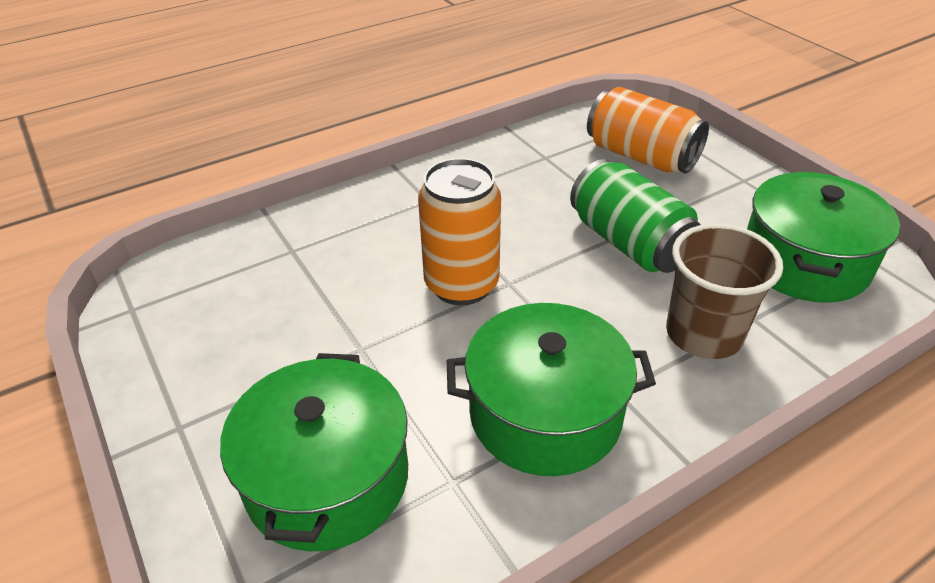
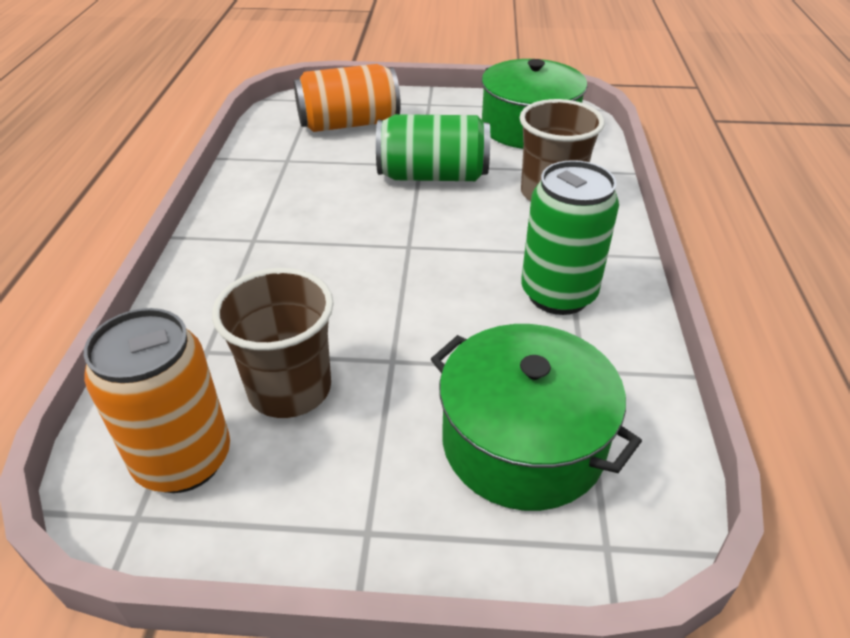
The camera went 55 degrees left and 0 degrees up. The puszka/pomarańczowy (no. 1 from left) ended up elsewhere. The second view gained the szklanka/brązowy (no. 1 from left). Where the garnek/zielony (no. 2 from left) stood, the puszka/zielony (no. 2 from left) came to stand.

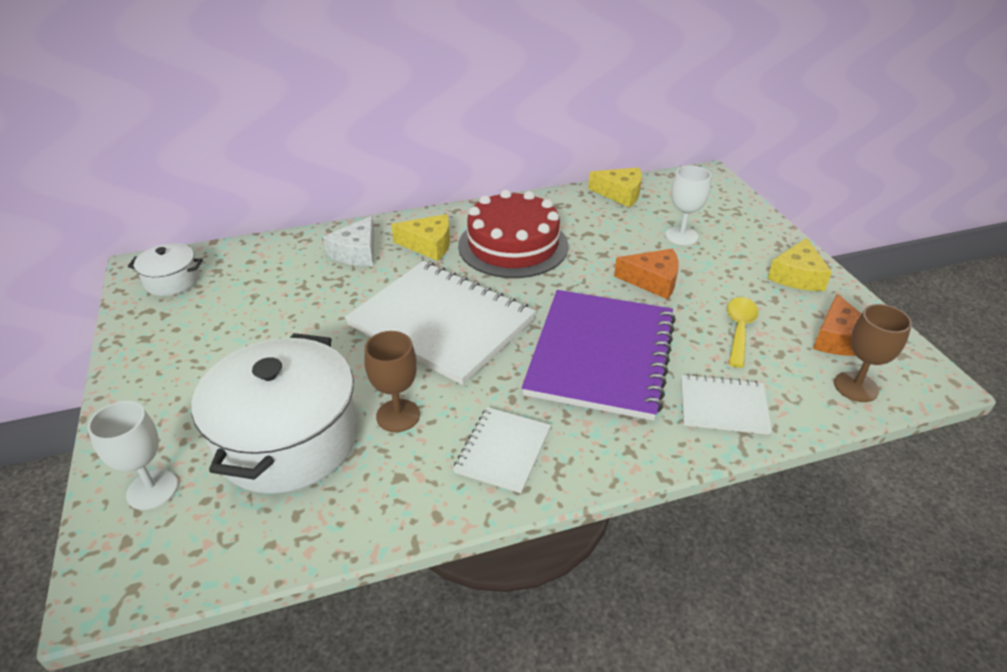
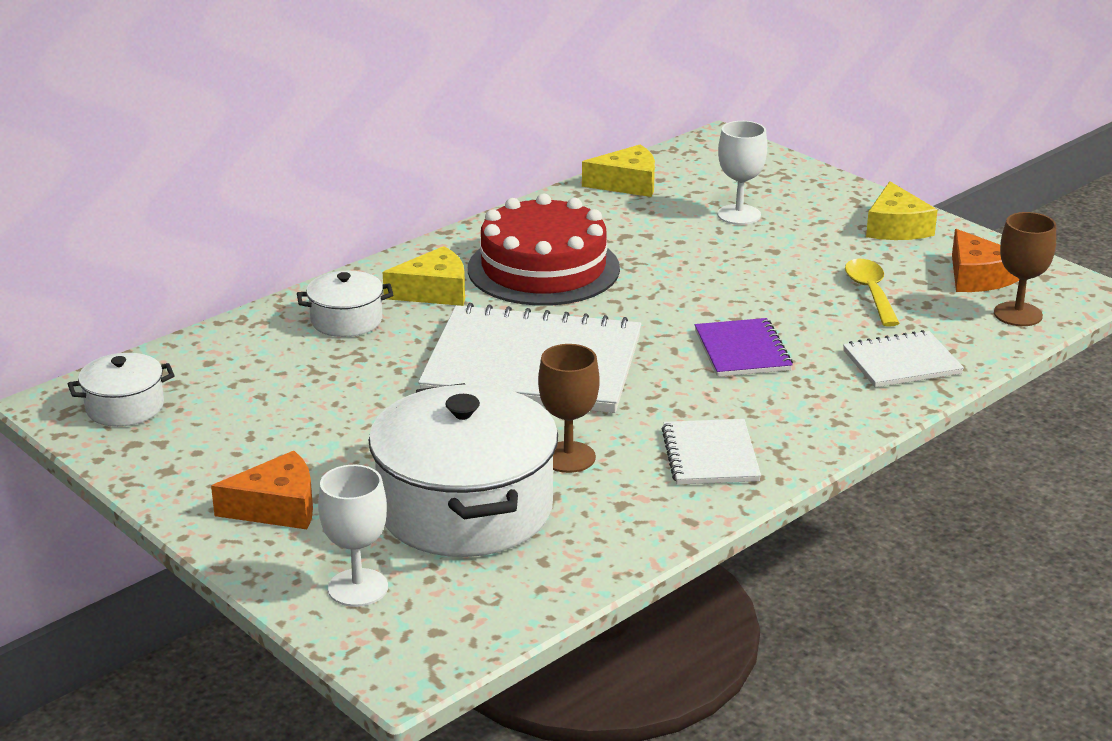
The camera went 25 degrees left and 10 degrees down. The ser/pomarańczowy (no. 1 from left) ended up elsewhere. Where the ser/biały stood, the garnek/biały (no. 2 from left) came to stand. The size of the zeszyt/fioletowy changed by a factor of 0.49.

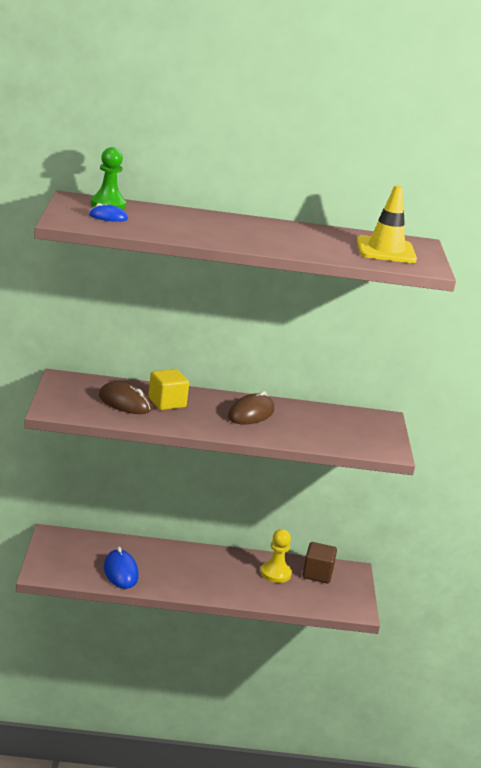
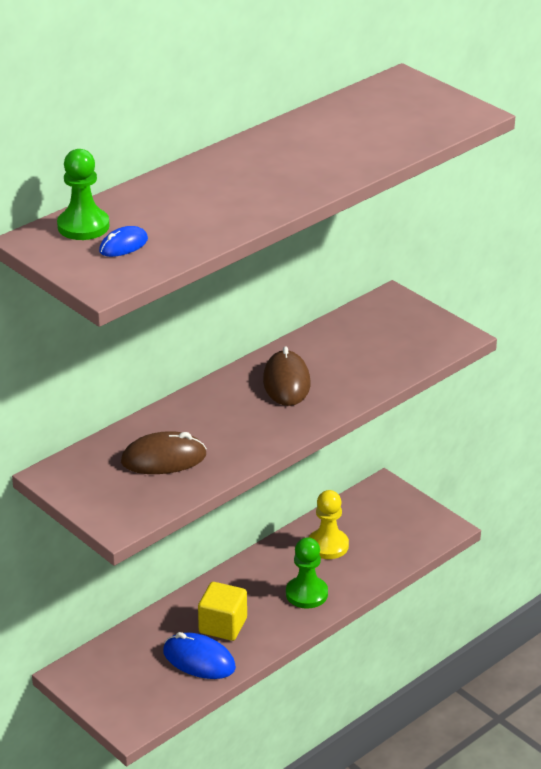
The camera went 40 degrees left and 10 degrees up. The sześcian/żółty ended up elsewhere. The second view gained the pionek/zielony (no. 2 from left). The second view lost the sześcian/brązowy. The second view lost the pachołek/żółty.

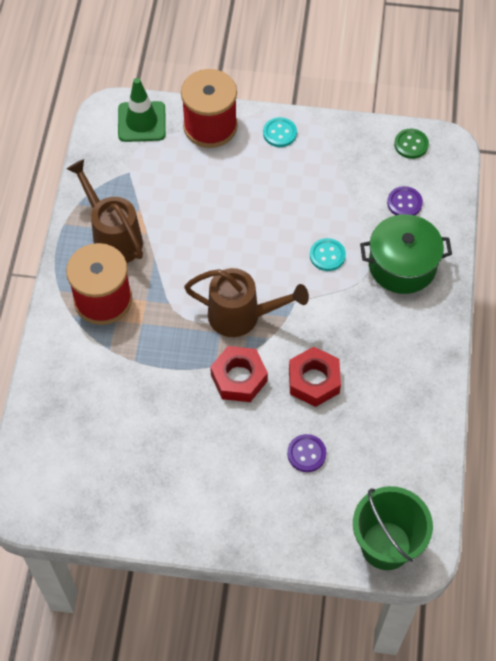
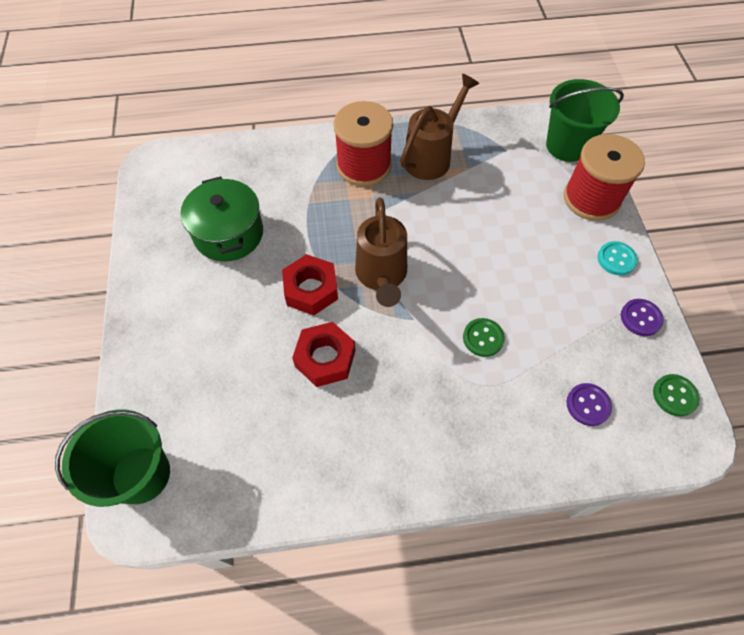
The camera went 75 degrees right and 0 degrees up. The garnek/zielony ended up elsewhere. What was the guzik/turkusowy (no. 2 from left) turned into the guzik/zielony (no. 1 from left). Where the pachołek/zielony stood, the wiadro/zielony (no. 2 from left) came to stand. The guzik/fioletowy (no. 1 from left in the first image) ended up elsewhere.

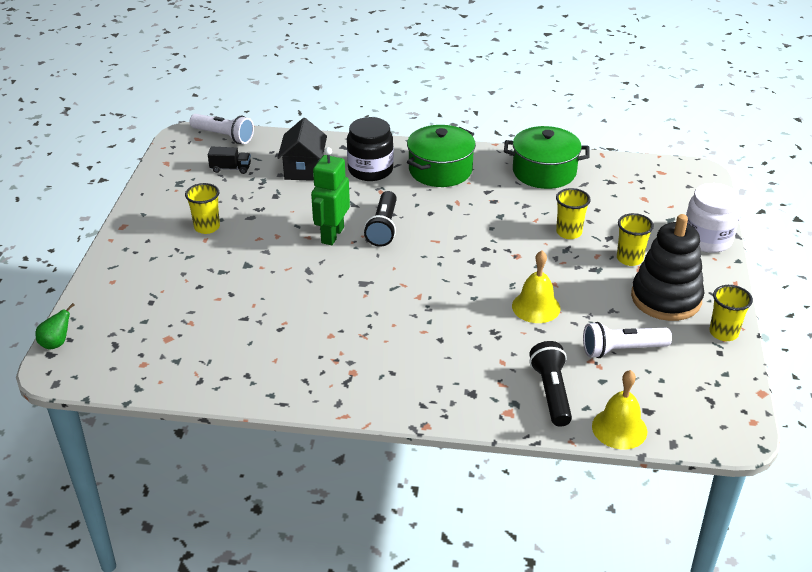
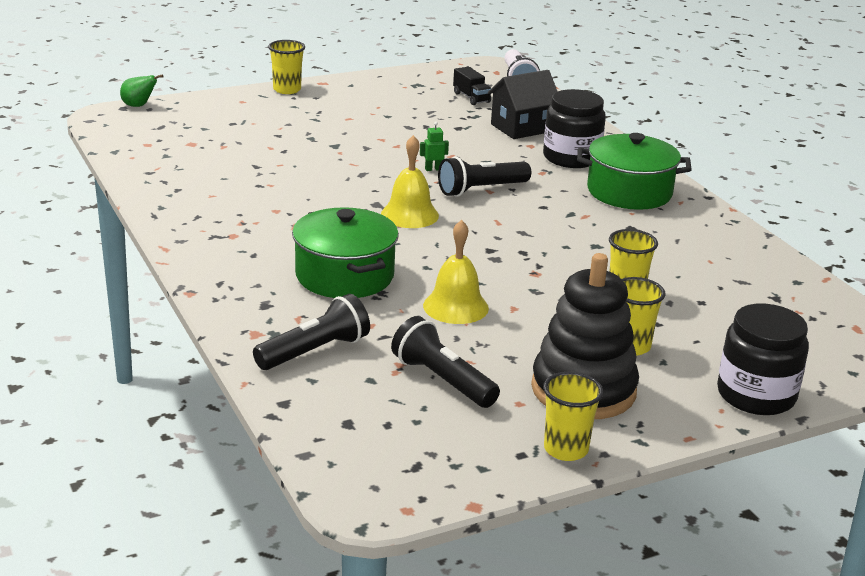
The camera went 55 degrees right and 10 degrees down. The szklanka/żółty (no. 1 from left) ended up elsewhere. The garnek/zielony (no. 2 from left in the first image) ended up elsewhere. The dzwonek/żółty (no. 2 from left in the first image) ended up elsewhere. What was the latarka/biały (no. 2 from left) turned into the latarka/czarny (no. 2 from left). The size of the robot/zielony changed by a factor of 0.41. What was the słoik/biały turned into the słoik/czarny (no. 2 from left).

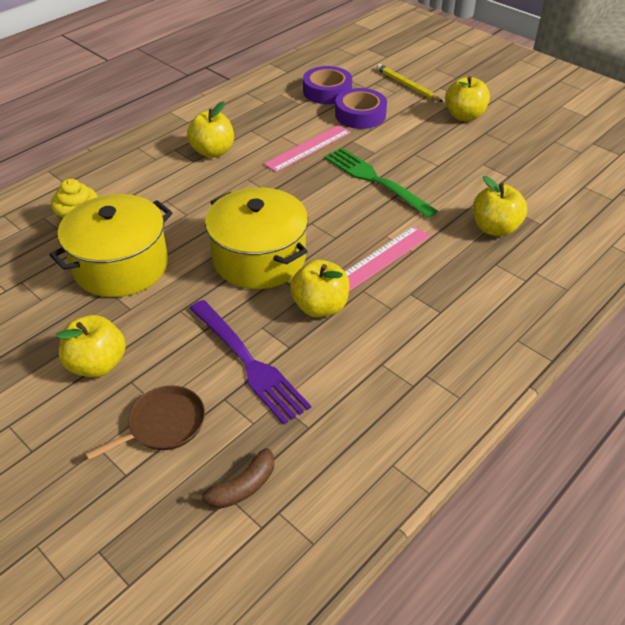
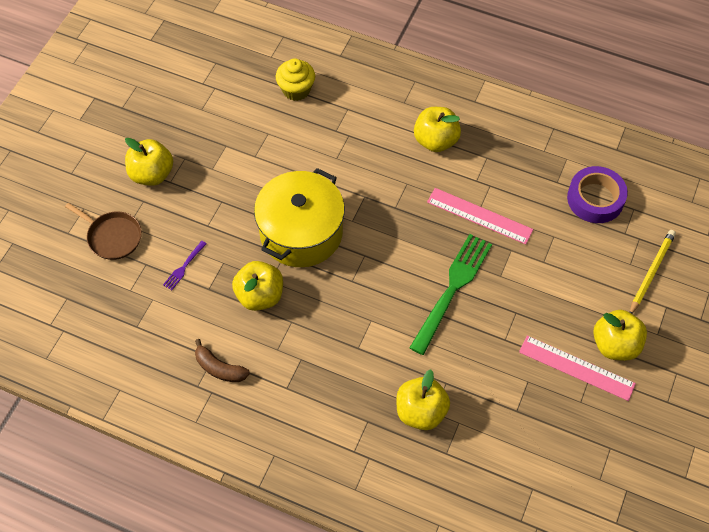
The camera went 70 degrees right and 15 degrees up. The size of the widelec/fioletowy changed by a factor of 0.43. The banan/brązowy ended up elsewhere. The linijka/różowy (no. 2 from left) ended up elsewhere. The second view lost the garnek/żółty (no. 1 from left). The second view lost the taśma klejąca/fioletowy (no. 2 from left).

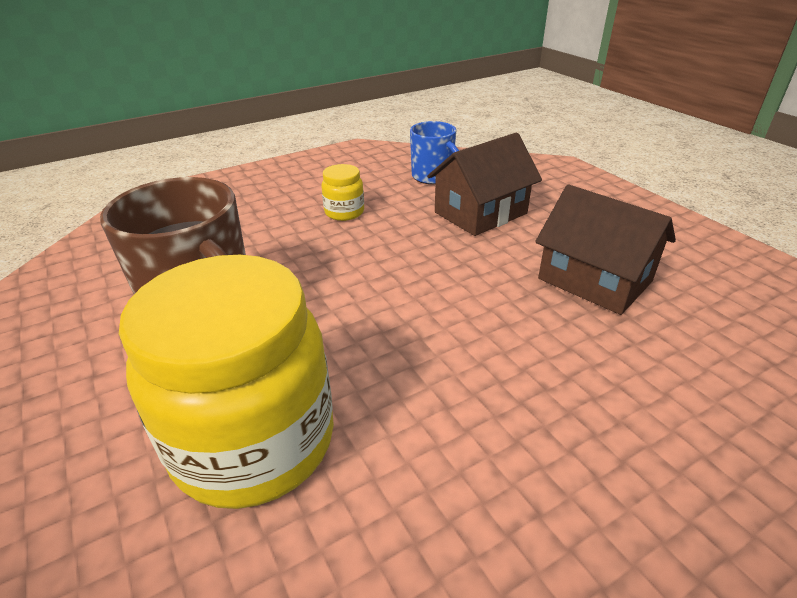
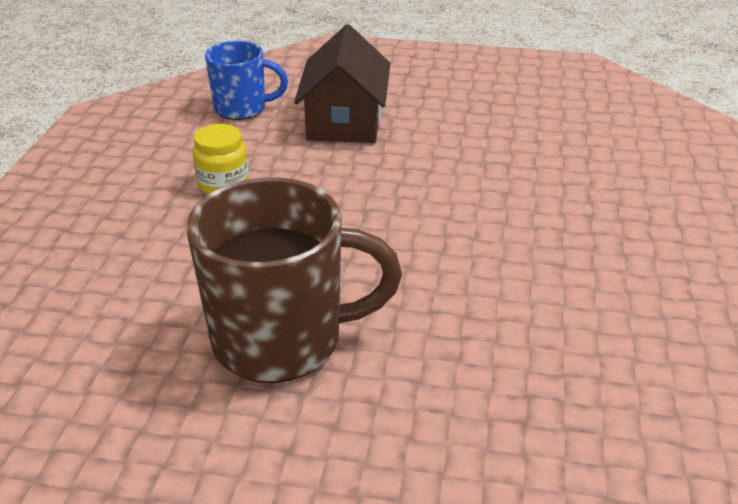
The camera went 50 degrees left and 0 degrees up. The second view lost the słoik/żółty (no. 1 from left). The second view lost the domek/brązowy (no. 2 from left).

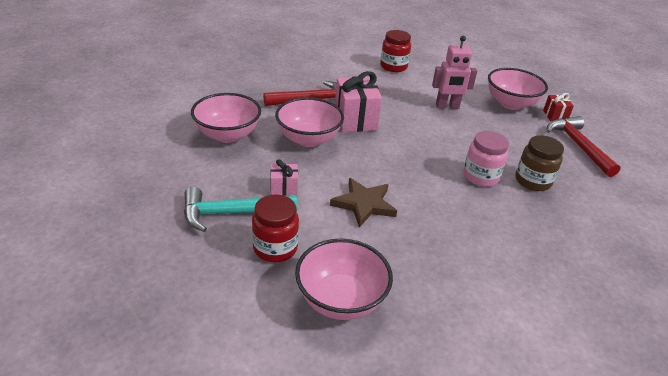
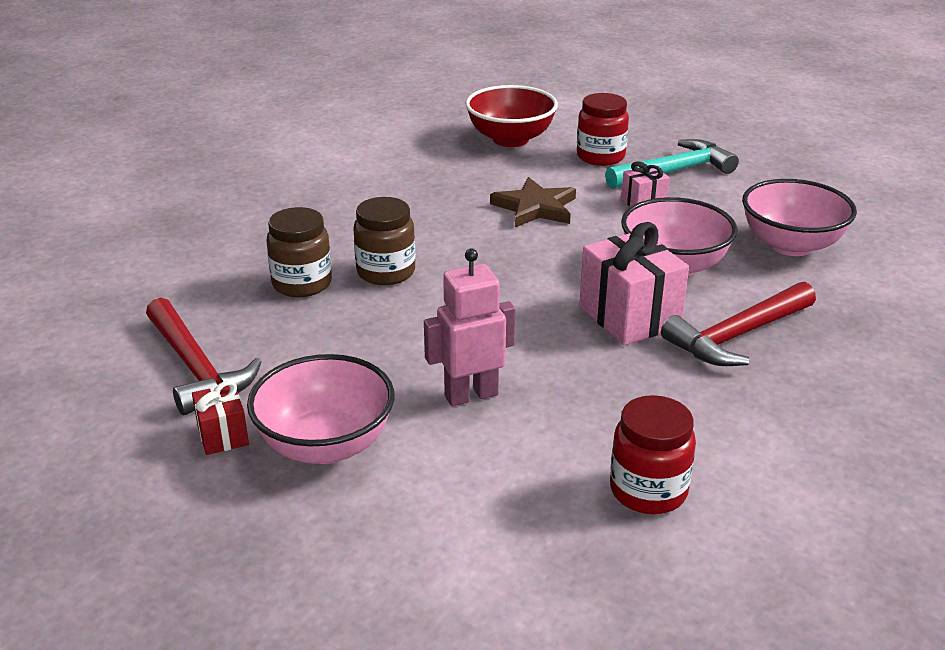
The camera went 165 degrees right and 5 degrees down. What was the słoik/różowy turned into the słoik/brązowy (no. 2 from left). What was the miska/różowy (no. 3 from left) turned into the miska/czerwony.

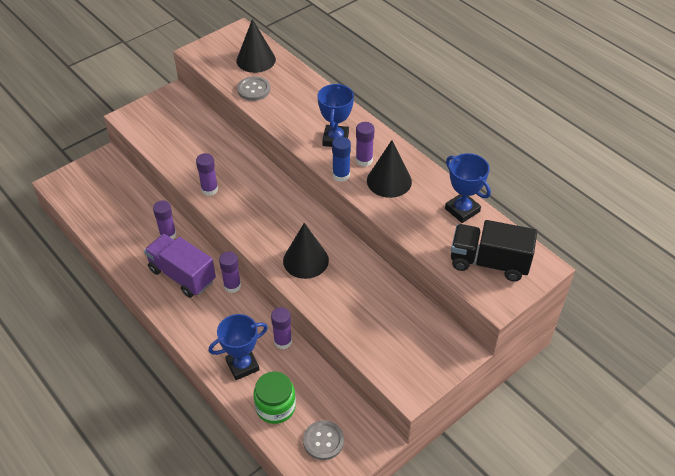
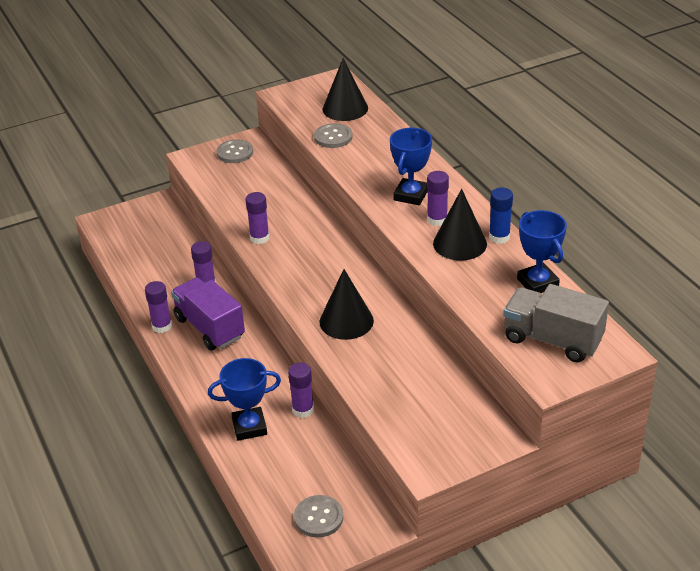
The camera went 15 degrees right and 10 degrees down. The klej w sztyfcie/fioletowy (no. 3 from left in the first image) ended up elsewhere. The second view gained the guzik/szary (no. 1 from left). The klej w sztyfcie/niebieski ended up elsewhere. What was the ciężarówka/czarny turned into the ciężarówka/szary. The second view lost the słoik/zielony.

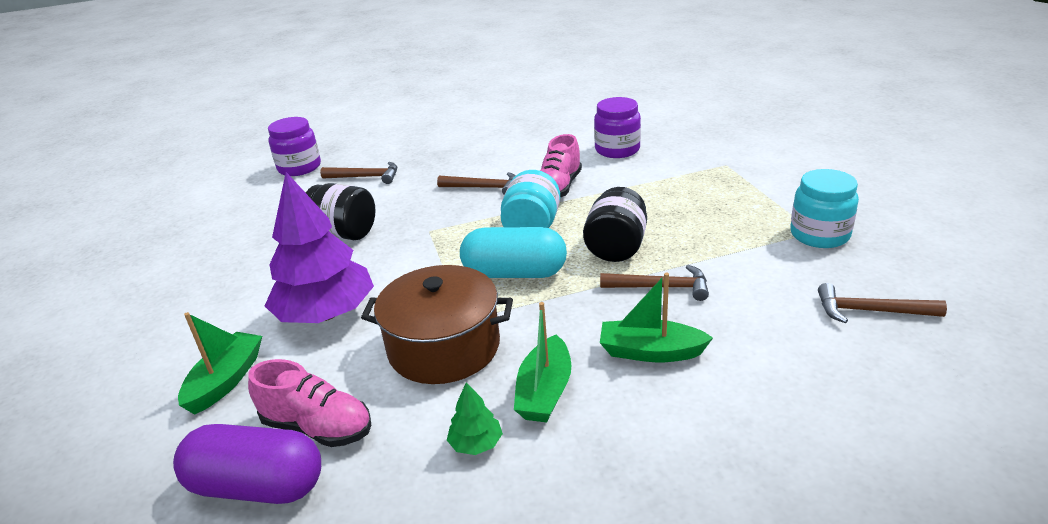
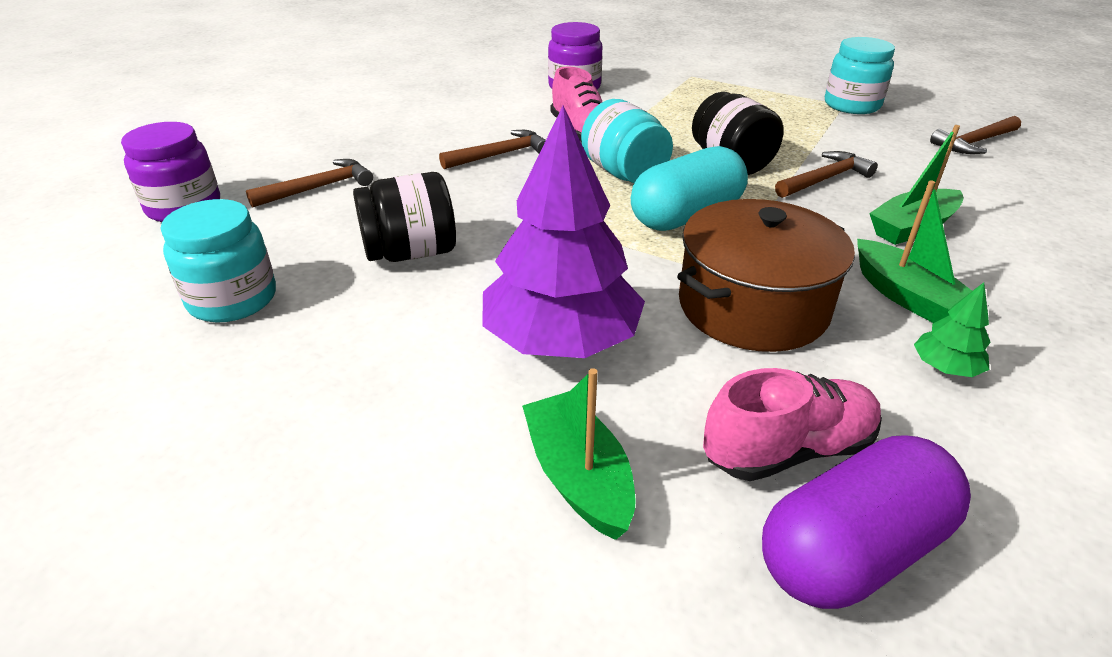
The camera went 45 degrees left and 5 degrees up. The second view gained the słoik/turkusowy (no. 1 from left).

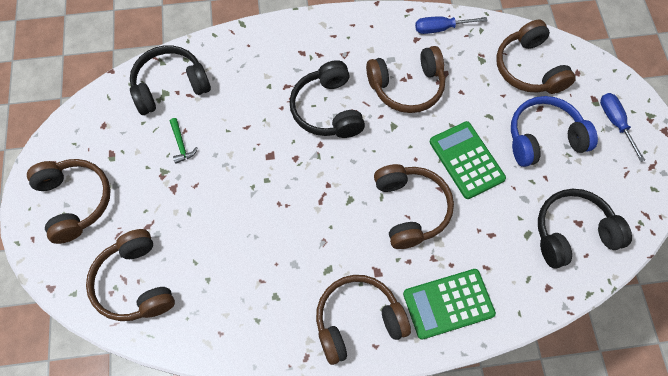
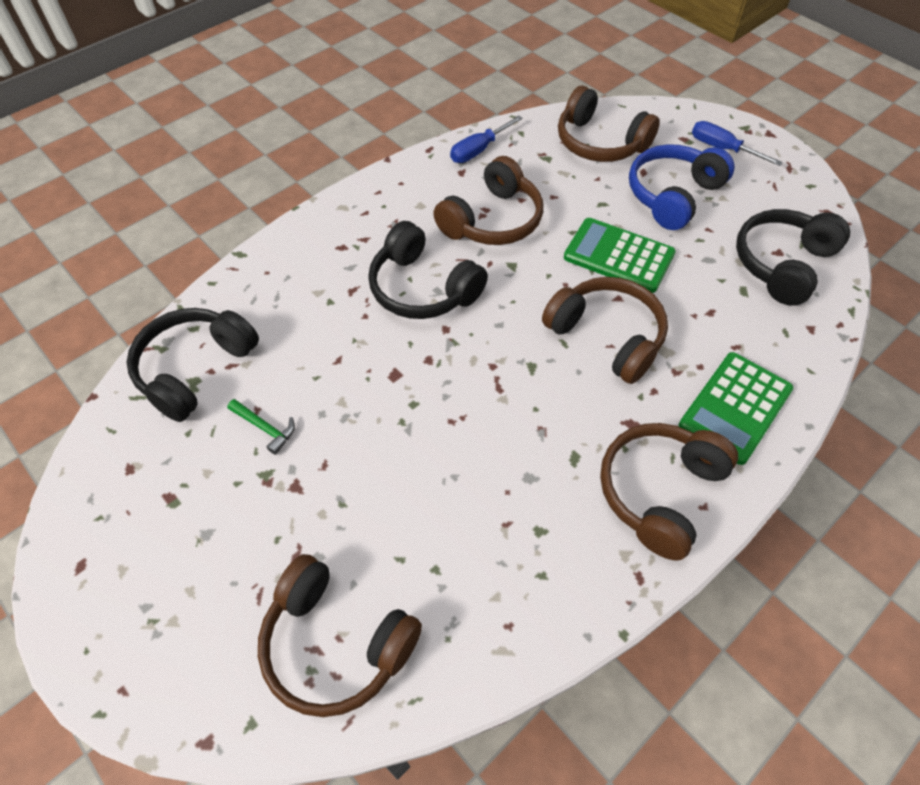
The camera went 35 degrees left and 10 degrees down. The second view lost the słuchawki/brązowy (no. 1 from left).

